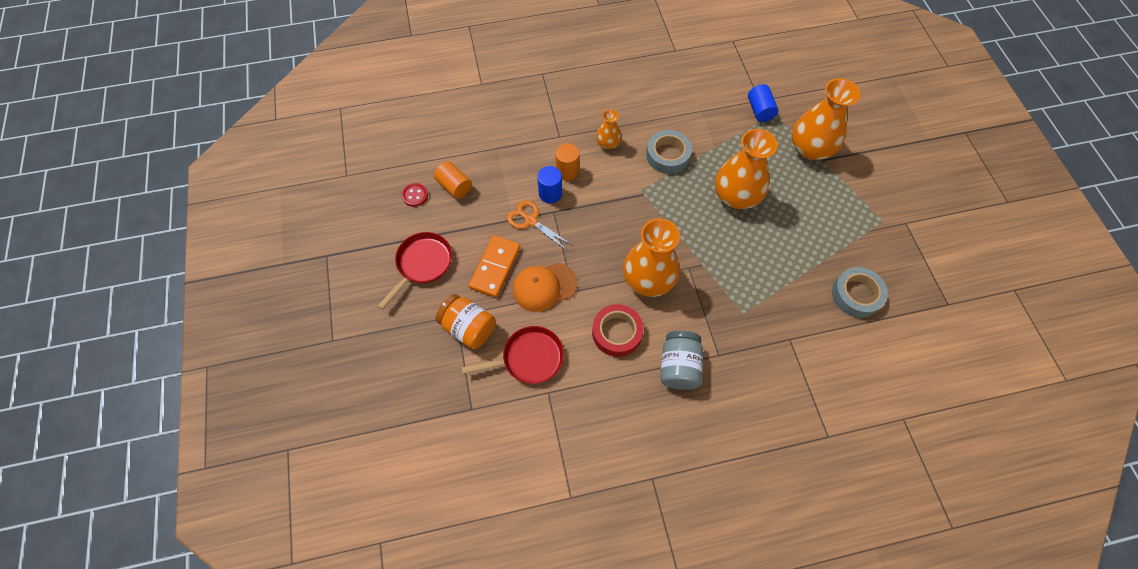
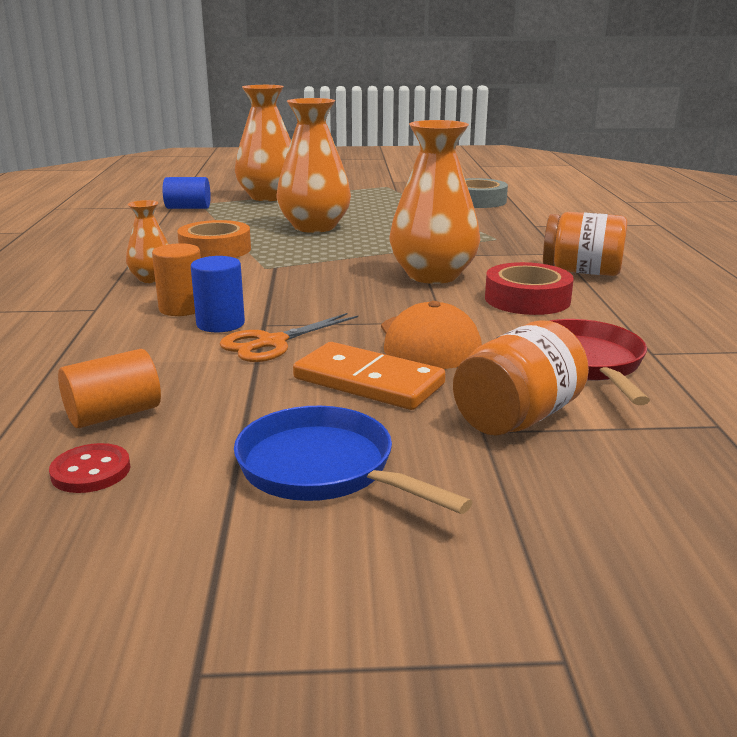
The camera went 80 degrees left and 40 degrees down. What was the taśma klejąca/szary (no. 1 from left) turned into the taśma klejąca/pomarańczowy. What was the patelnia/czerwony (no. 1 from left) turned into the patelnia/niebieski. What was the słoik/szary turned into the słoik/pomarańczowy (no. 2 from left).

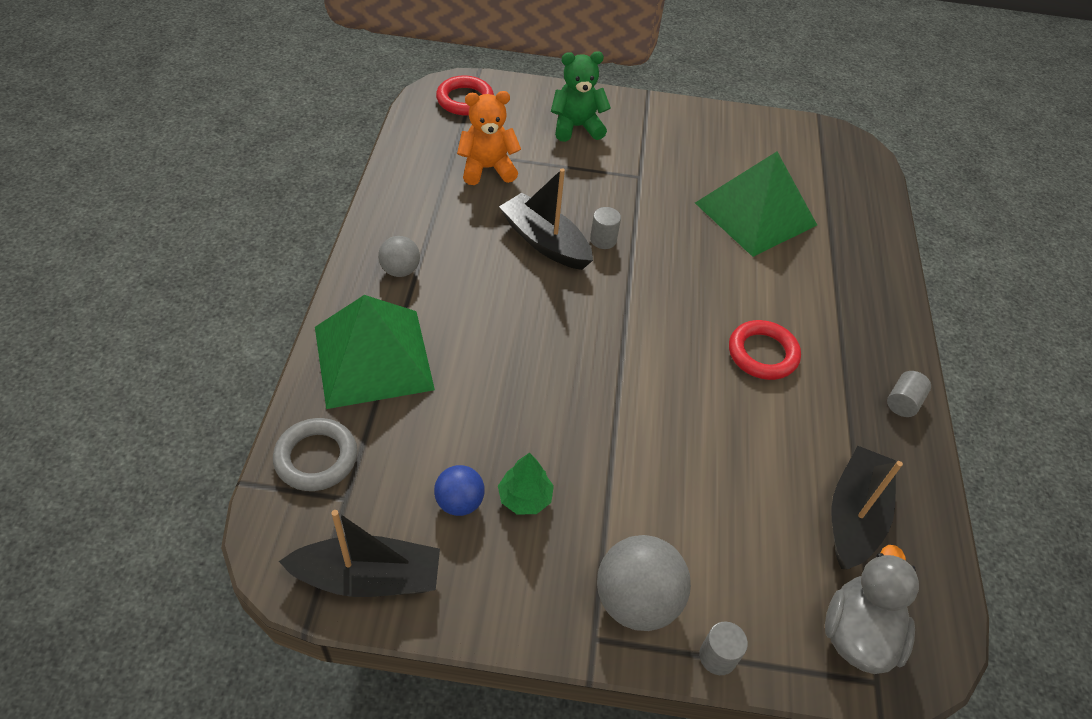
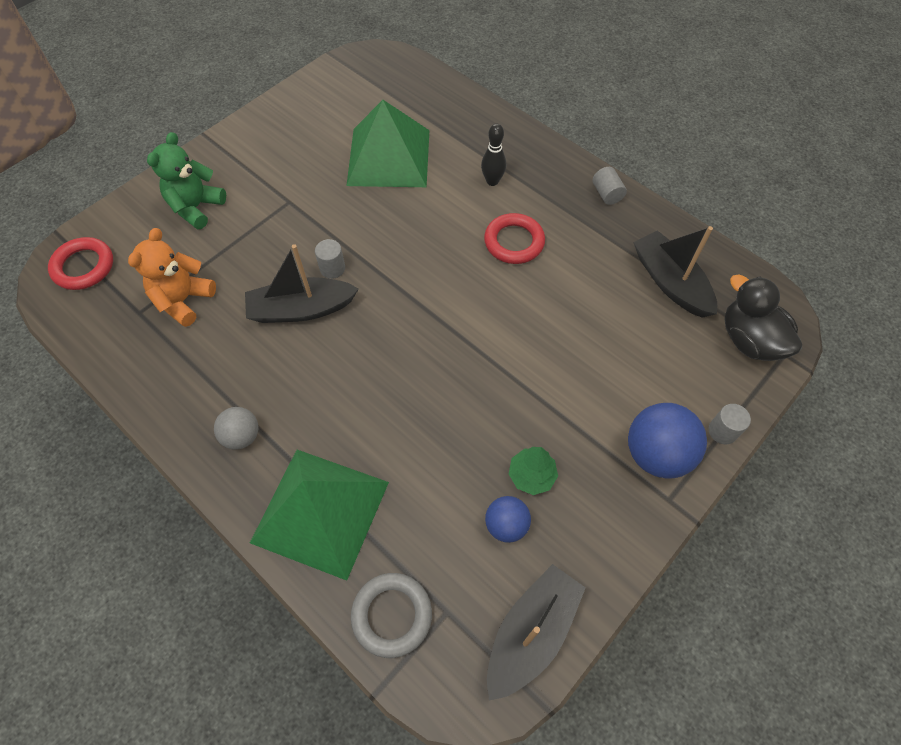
The camera went 50 degrees left and 10 degrees up. The second view gained the kręgiel/czarny. What was the piłka/szary (no. 2 from left) turned into the piłka/niebieski (no. 2 from left). What was the kaczka/szary turned into the kaczka/czarny.

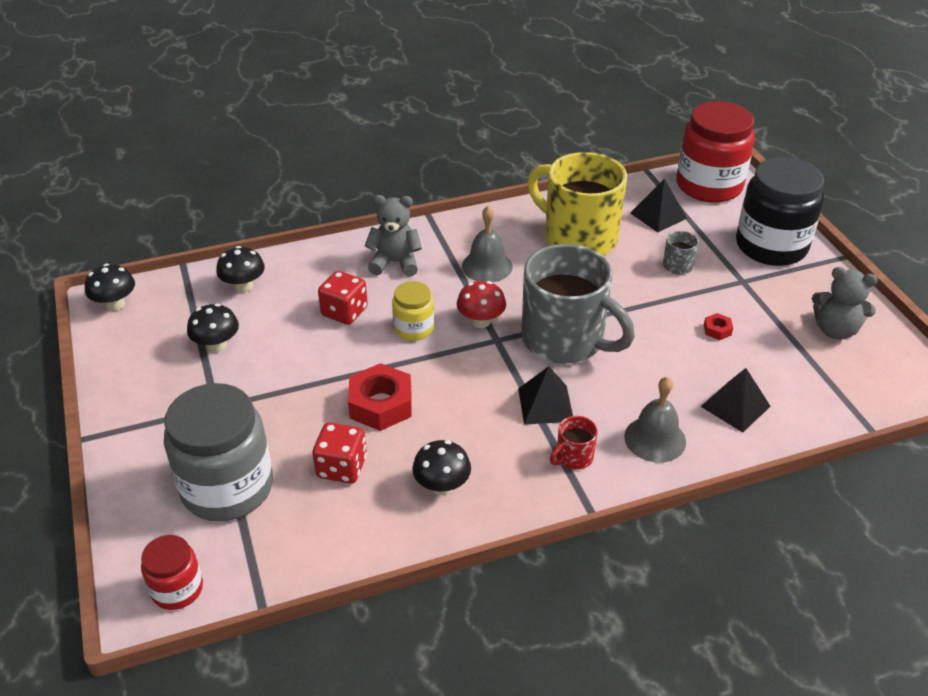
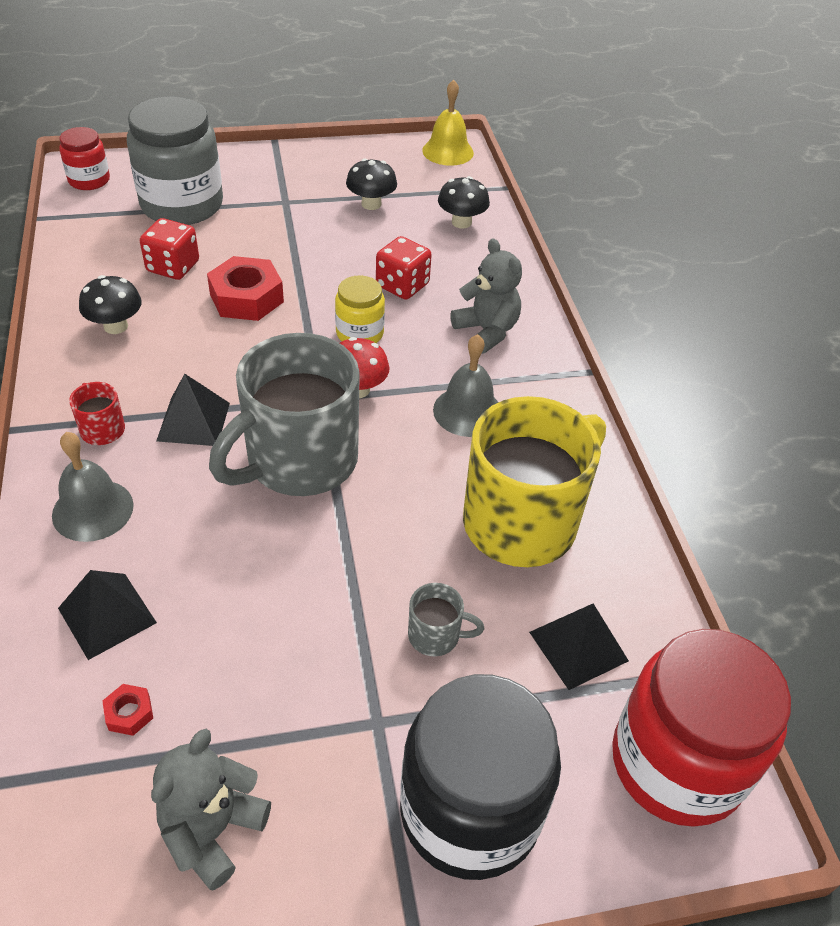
The camera went 95 degrees right and 5 degrees up. The nakrętka/czerwony (no. 2 from left in the first image) ended up elsewhere. Where the grzyb/czarny (no. 1 from left) stood, the dzwonek/żółty came to stand. The miś/szary (no. 1 from left in the first image) ended up facing another way, 45 degrees counterclockwise from before.

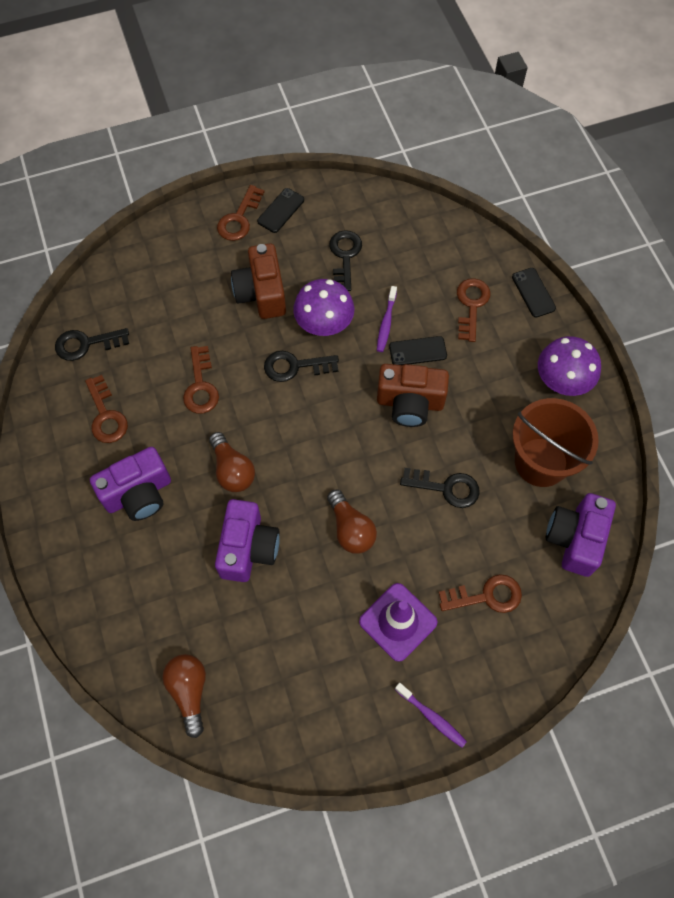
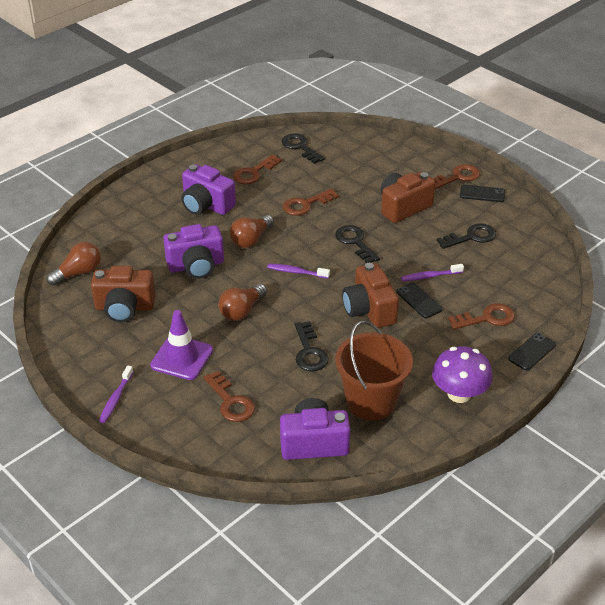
The camera went 65 degrees right and 25 degrees down. The second view gained the aparat fotograficzny/brązowy (no. 1 from left). The second view gained the szczoteczka do zębów/fioletowy (no. 2 from left). The klucz/brązowy (no. 3 from left in the first image) ended up facing another way, 150 degrees clockwise from before. The second view lost the grzyb/fioletowy (no. 1 from left).

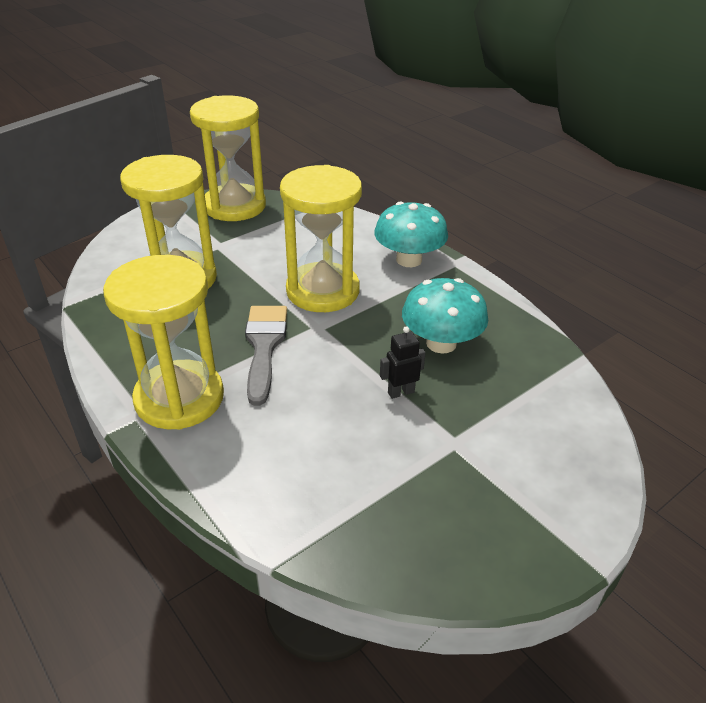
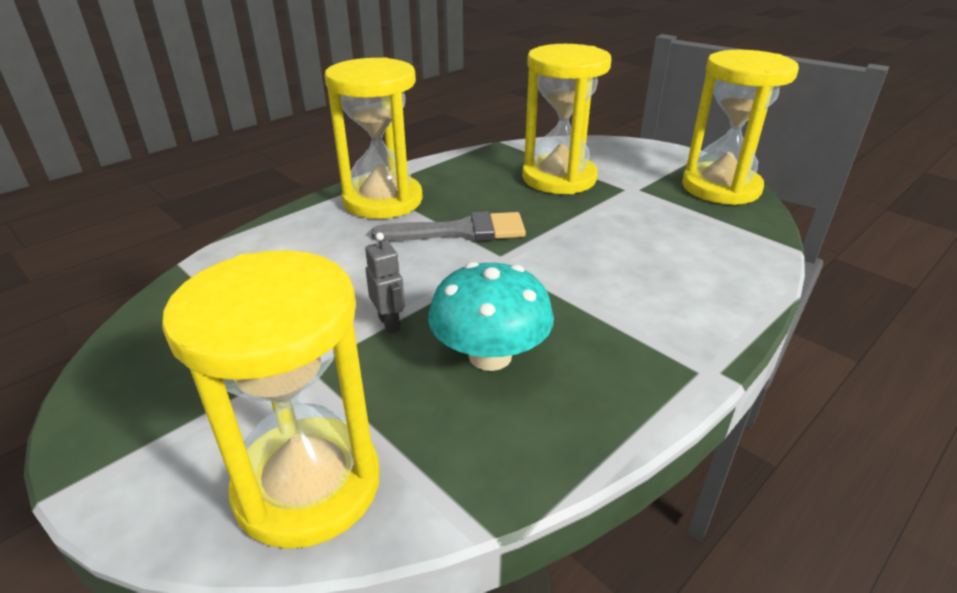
The camera went 85 degrees right and 5 degrees down. The klepsydra/żółty (no. 4 from left in the first image) ended up elsewhere. What was the robot/czarny turned into the robot/szary. The second view lost the grzyb/turkusowy (no. 1 from left).

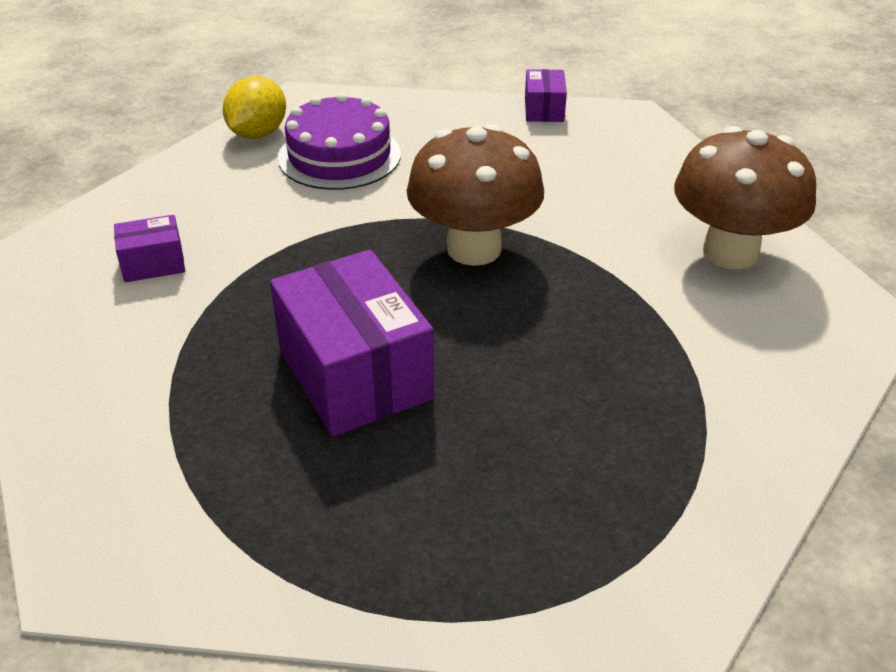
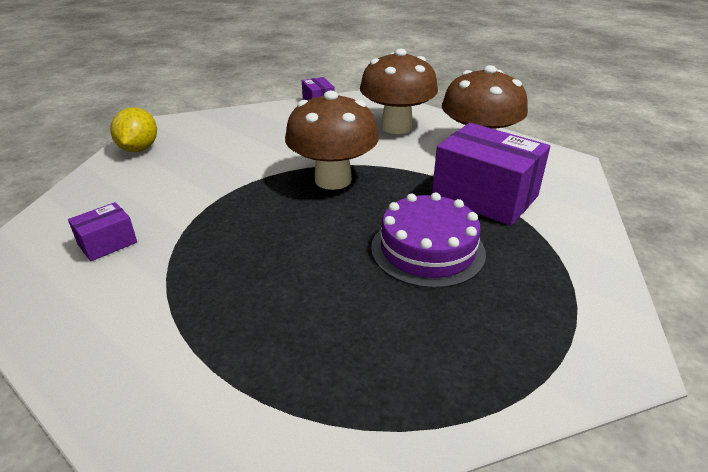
The camera went 25 degrees left and 5 degrees down. The second view gained the grzyb/brązowy (no. 2 from left). The tort/fioletowy ended up elsewhere. The pudełko/fioletowy (no. 2 from left in the first image) ended up elsewhere.

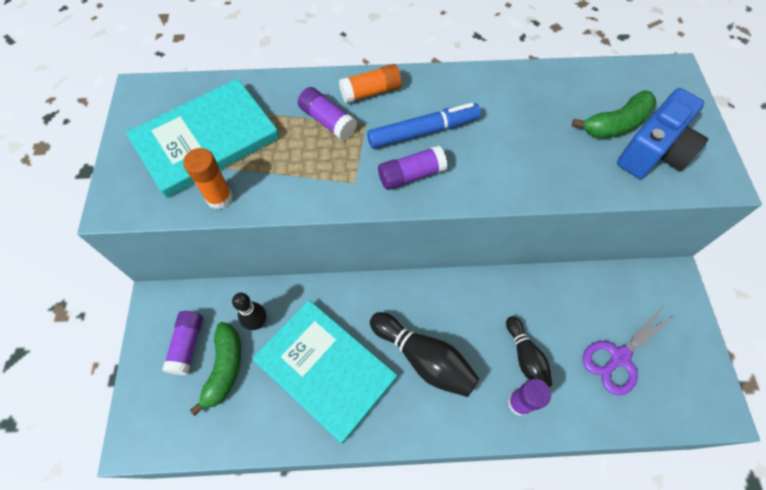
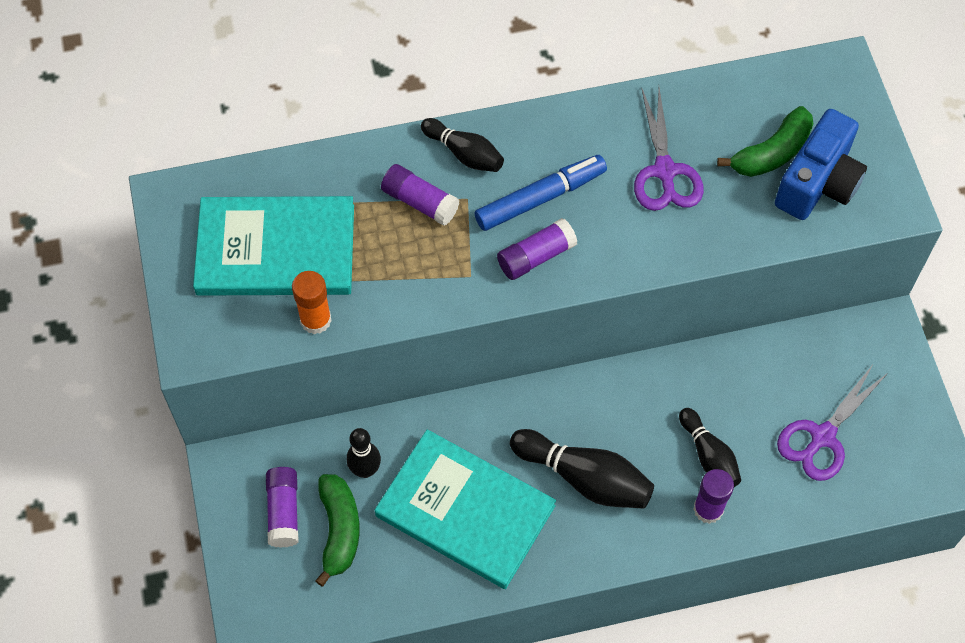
The camera went 10 degrees left and 0 degrees up. The książka/turkusowy (no. 1 from left) ended up facing another way, 45 degrees clockwise from before. Where the klej w sztyfcie/pomarańczowy (no. 2 from left) stood, the kręgiel/czarny (no. 2 from left) came to stand. The second view gained the nożyczki/fioletowy (no. 1 from left).

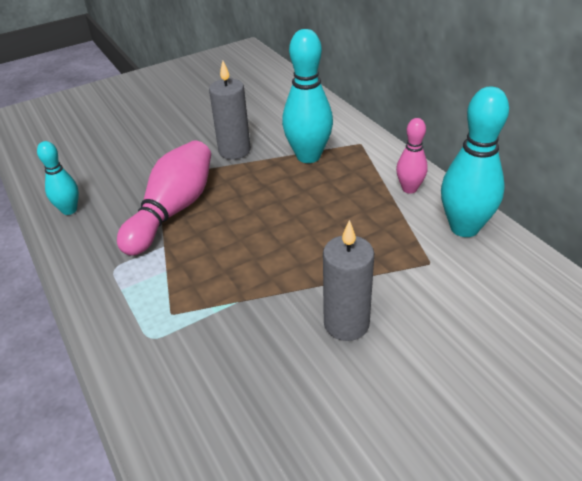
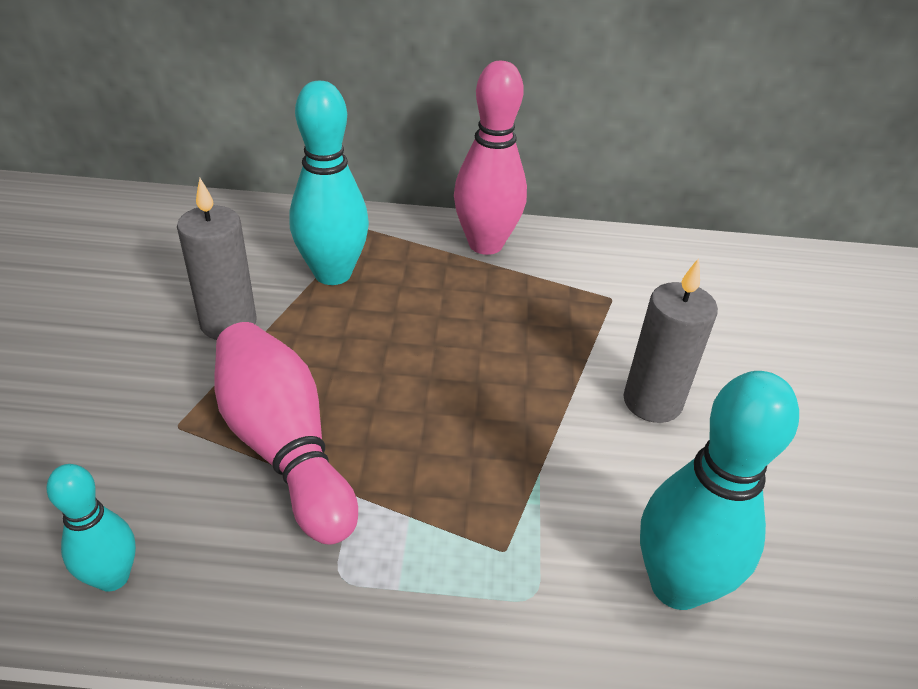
The camera went 60 degrees left and 0 degrees up. The size of the kręgiel/różowy (no. 2 from left) changed by a factor of 1.76. The kręgiel/turkusowy (no. 3 from left) ended up elsewhere.

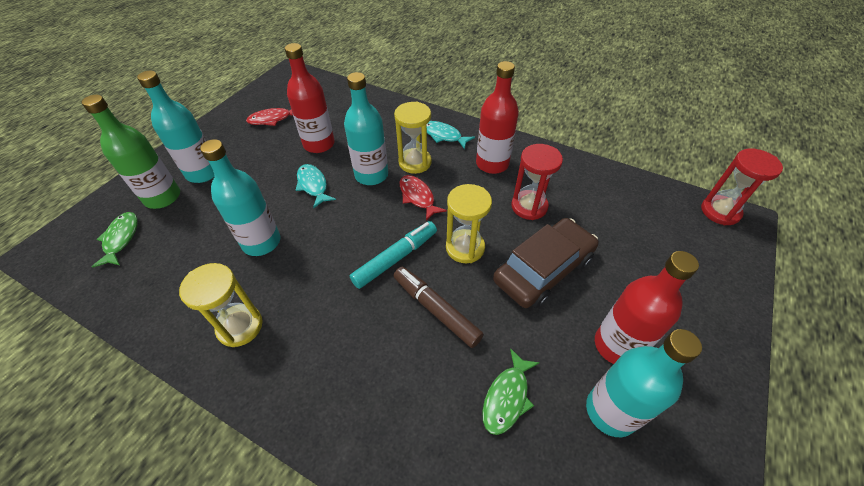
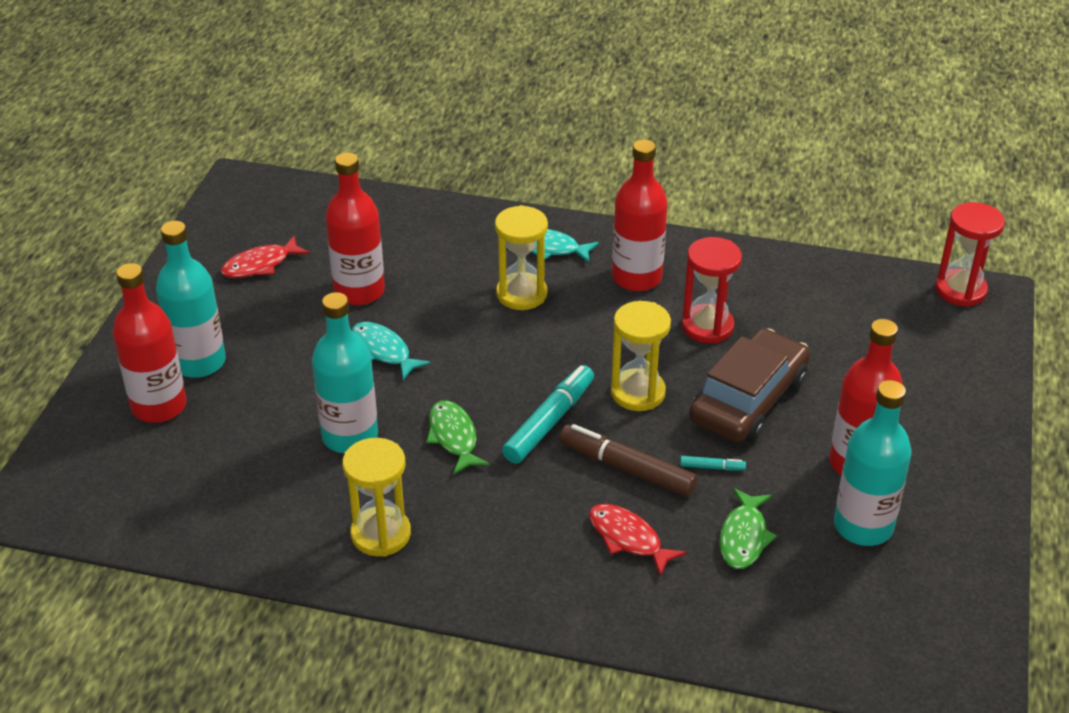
The camera went 15 degrees left and 10 degrees down. What was the butelka/zielony turned into the butelka/czerwony (no. 1 from left). The ryba/zielony (no. 1 from left) ended up elsewhere. The ryba/czerwony (no. 2 from left) ended up elsewhere. The second view gained the flamaster/turkusowy (no. 2 from left). The second view lost the butelka/turkusowy (no. 3 from left).

